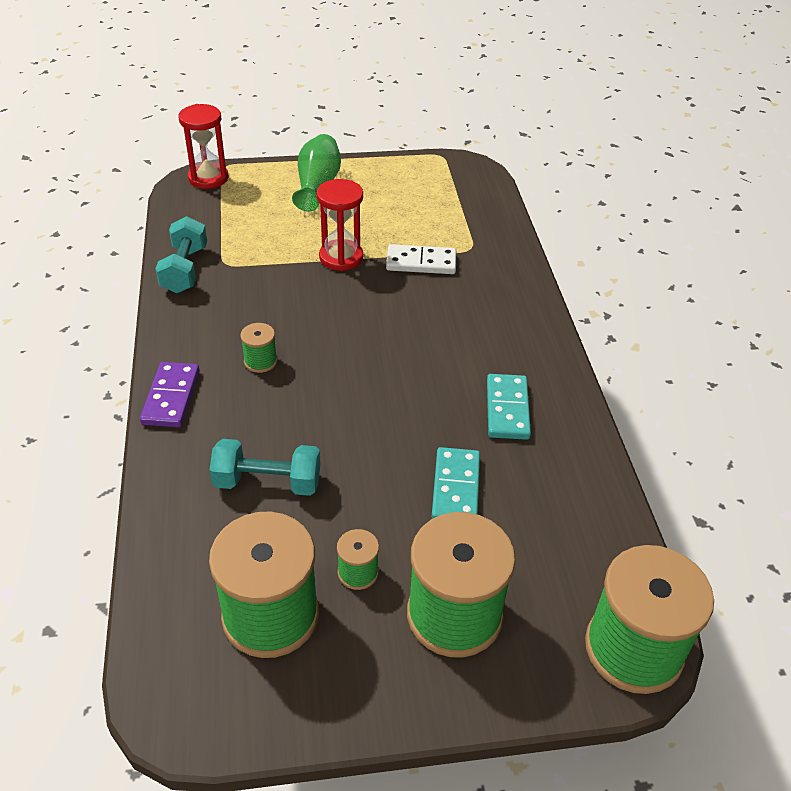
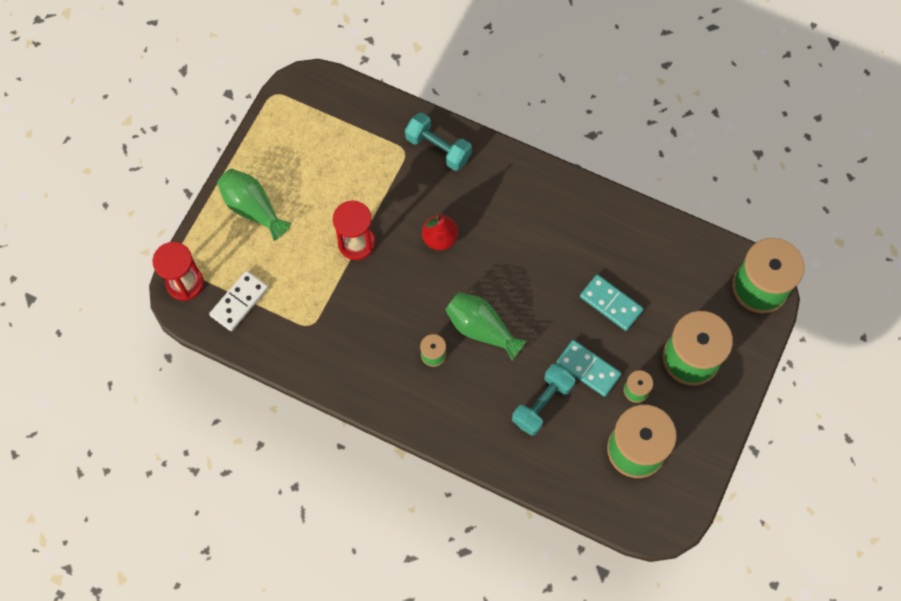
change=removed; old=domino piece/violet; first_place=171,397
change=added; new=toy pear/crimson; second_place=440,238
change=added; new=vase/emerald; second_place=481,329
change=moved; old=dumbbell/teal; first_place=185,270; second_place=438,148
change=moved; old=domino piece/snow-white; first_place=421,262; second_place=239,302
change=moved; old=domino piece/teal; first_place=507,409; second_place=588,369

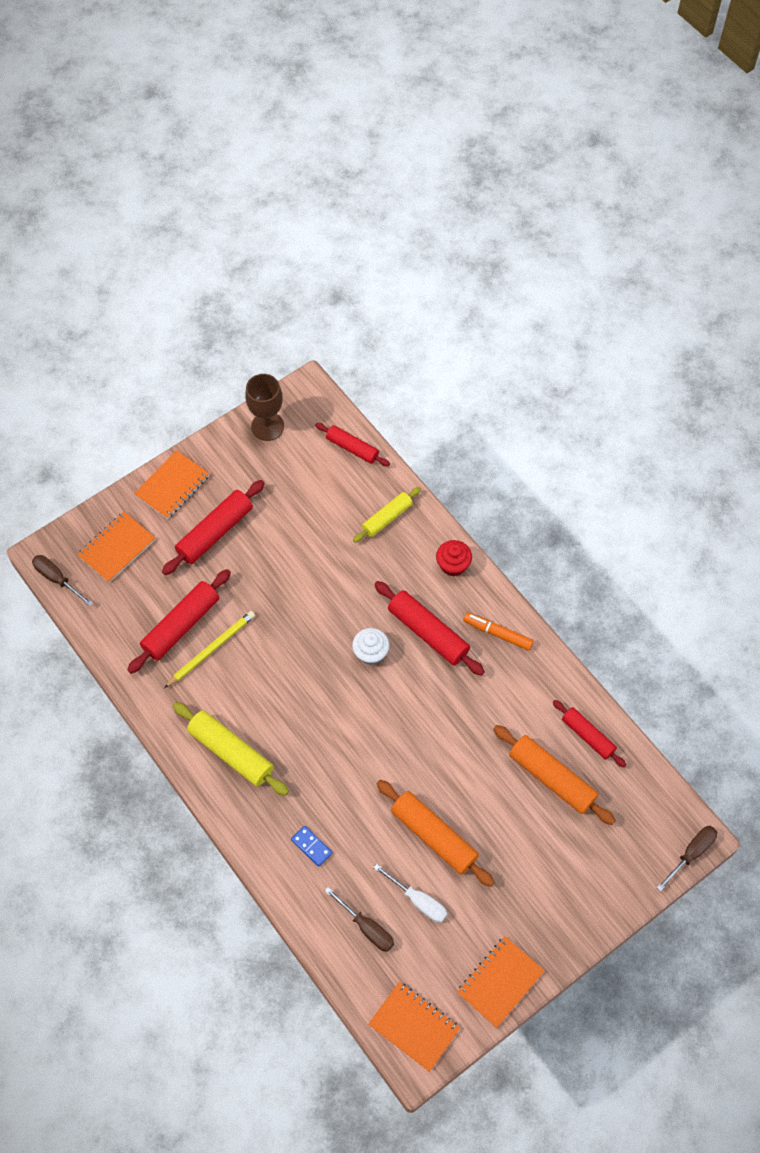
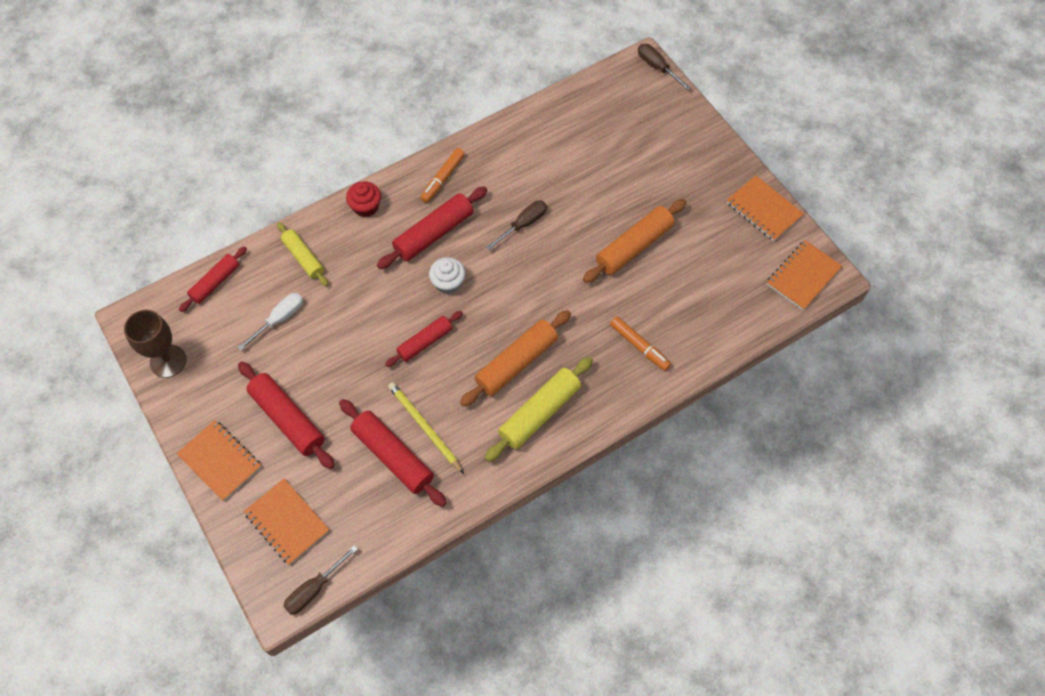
change=moved; old=flat screwdriver/russet; first_place=367,927; second_place=523,224
change=moved; old=flat screwdriver/snow-white; first_place=418,901; second_place=279,319
change=moved; old=dough roller/bright orange; first_place=552,778; second_place=516,362
change=moved; old=dough roller/crimson; first_place=588,736; second_place=425,342
change=replaced; old=domino piece/blue; new=marker/bright orange; first_place=311,846; second_place=639,346

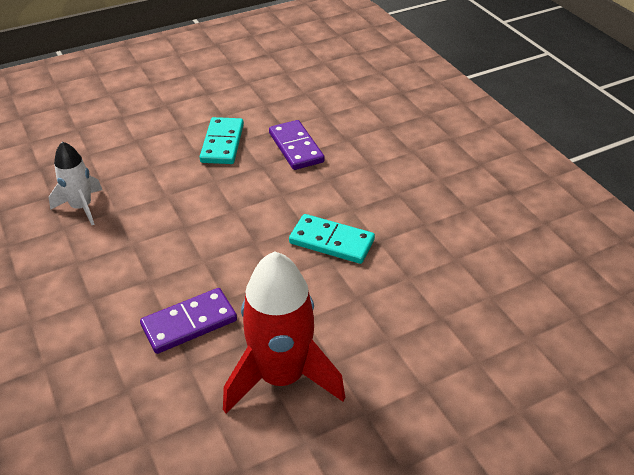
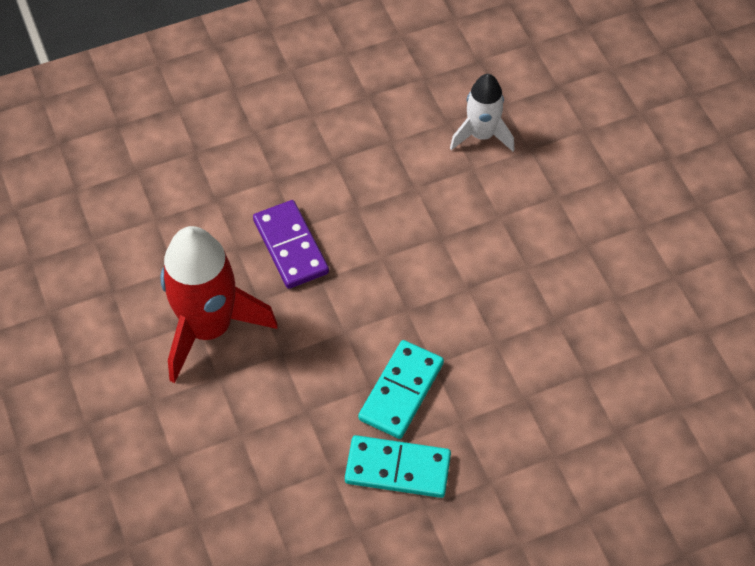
change=removed; old=domino piece/violet; first_place=296,147
change=moved; old=domino piece/teal; first_place=222,143; second_place=397,469

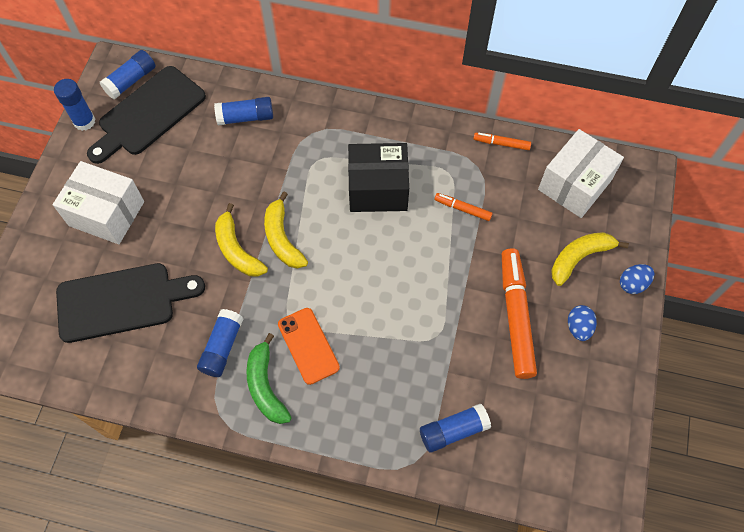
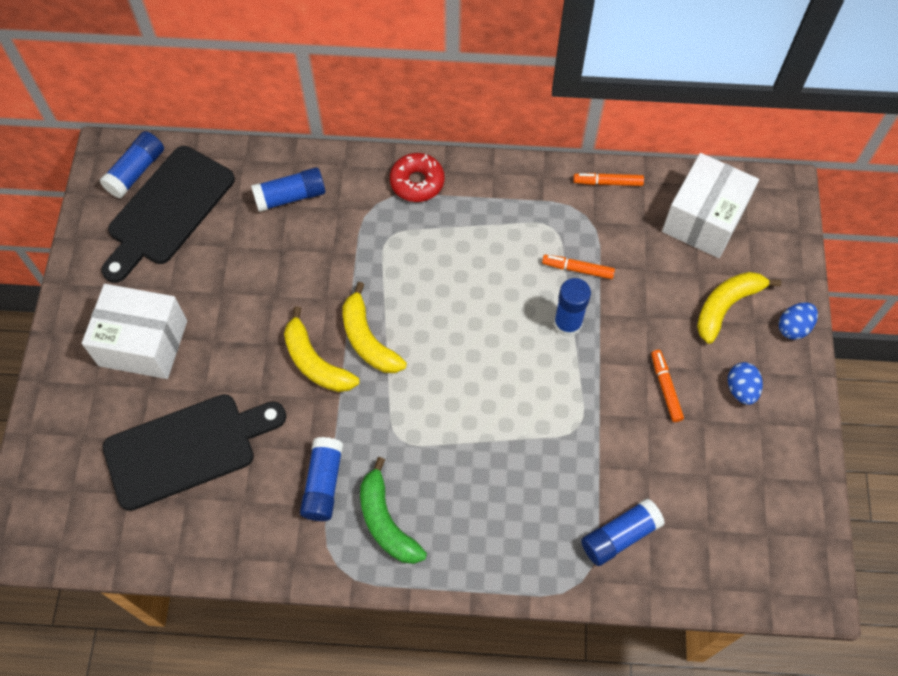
change=removed; old=phone/bright orange; first_place=308,345
change=removed; old=parcel/ebony; first_place=378,189
change=added; new=glazed donut/crimson; second_place=417,182
change=moved; old=glue/blue; first_place=84,121; second_place=567,324
change=resized; old=marker/bright orange; first_place=515,316; second_place=665,388; factor=0.48

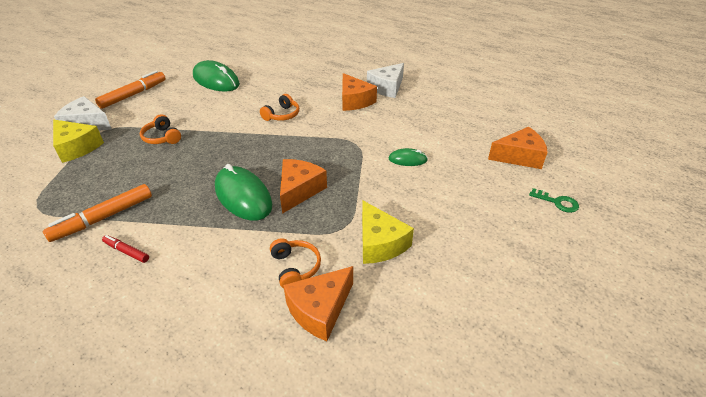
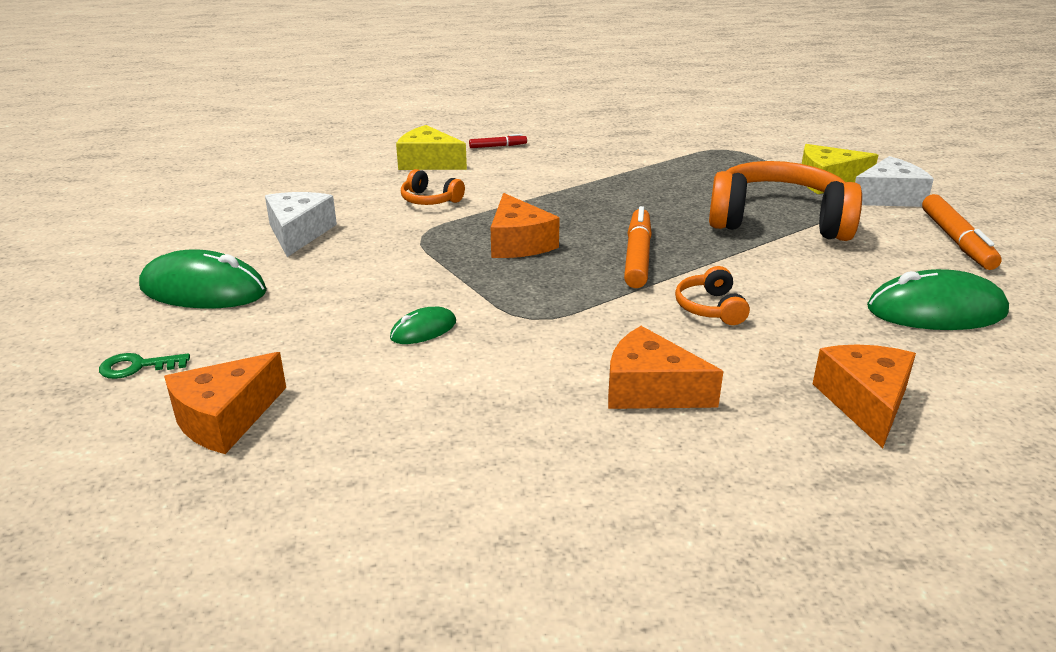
change=moved; old=marker/bright orange; first_place=103,218; second_place=637,256
change=moved; old=marker/crimson; first_place=126,251; second_place=498,146
change=moved; old=computer mouse/emerald; first_place=243,196; second_place=203,290
change=moved; old=cheese/bright orange; first_place=320,310; second_place=865,403
change=moved; old=cheese/golden; first_place=380,243; second_place=428,162
change=moved; old=cheese/snow-white; first_place=387,88; second_place=298,233
change=resized; old=headphones/bright orange; first_place=162,137; second_place=778,221; factor=2.25

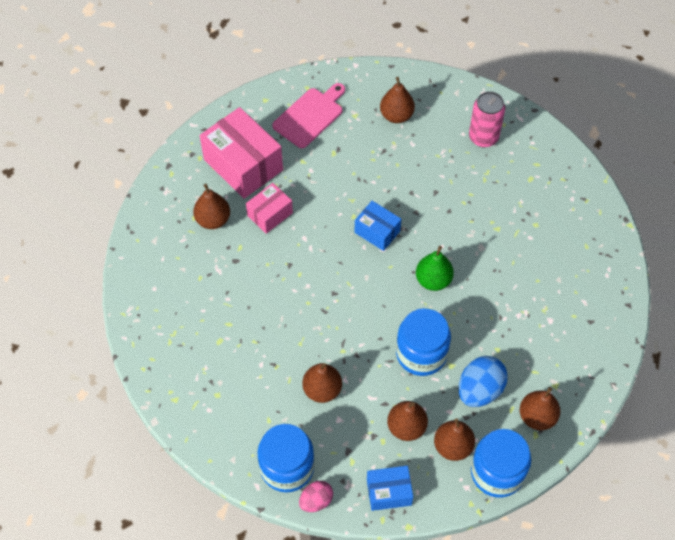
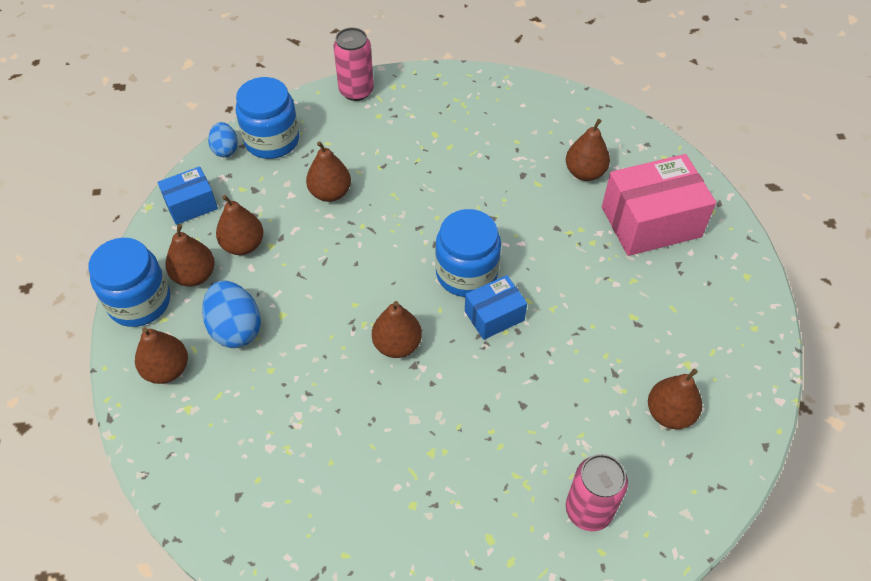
change=removed; old=parcel/rose-pink; first_place=270,214
change=removed; old=chopping board/rose-pink; first_place=310,116
change=added; new=can/rose-pink; second_place=356,91
change=moved; old=preserve jar/blue; first_place=421,354; second_place=466,273
change=recoloured; old=egg/rose-pink; new=egg/blue; first_place=316,501; second_place=225,149
change=recoloured; old=toy pear/emerald; new=toy pear/russet; first_place=433,280; second_place=397,345
change=turned; old=parcel/blue; first_place=389,492; second_place=191,205; degrees=45

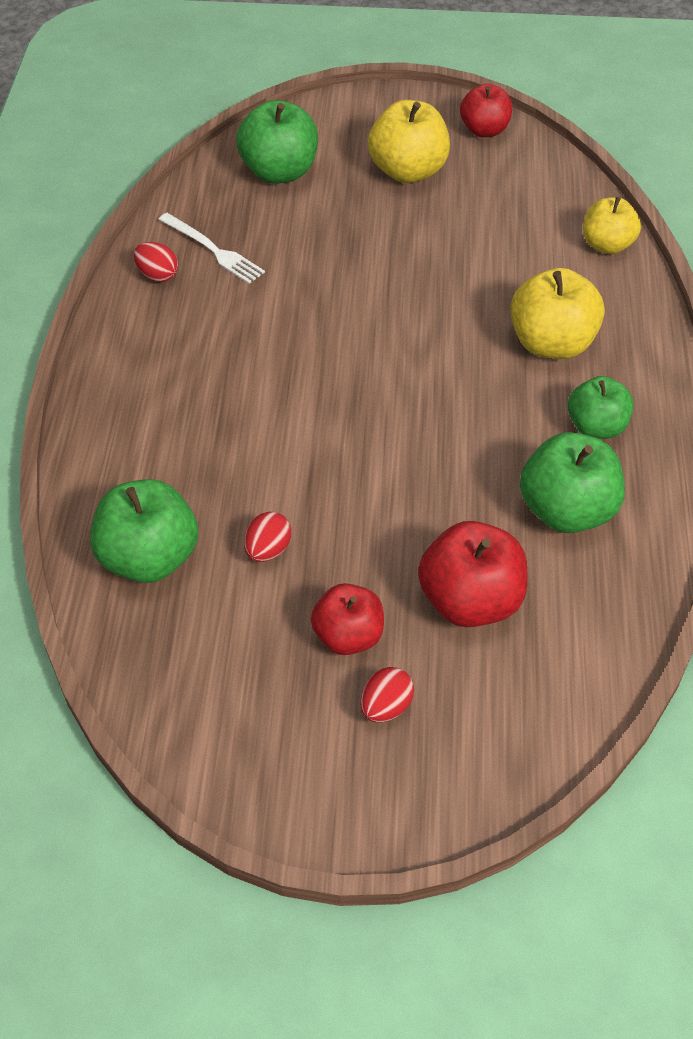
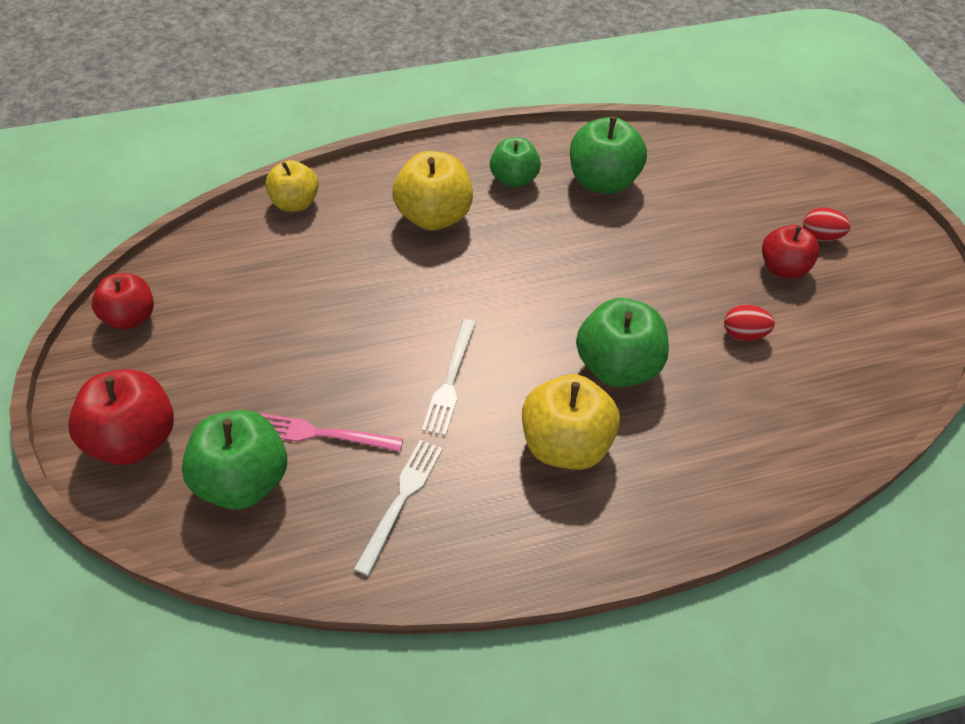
change=removed; old=egg/crimson; first_place=158,275
change=added; new=table fork/rose-pink; second_place=322,434
change=added; new=table fork/snow-white; second_place=450,380
change=moved; old=apple/emerald; first_place=149,558; second_place=618,367
change=moved; old=apple/golden; first_place=408,171; second_place=566,445
change=moved; old=apple/crimson; first_place=470,601; second_place=134,440

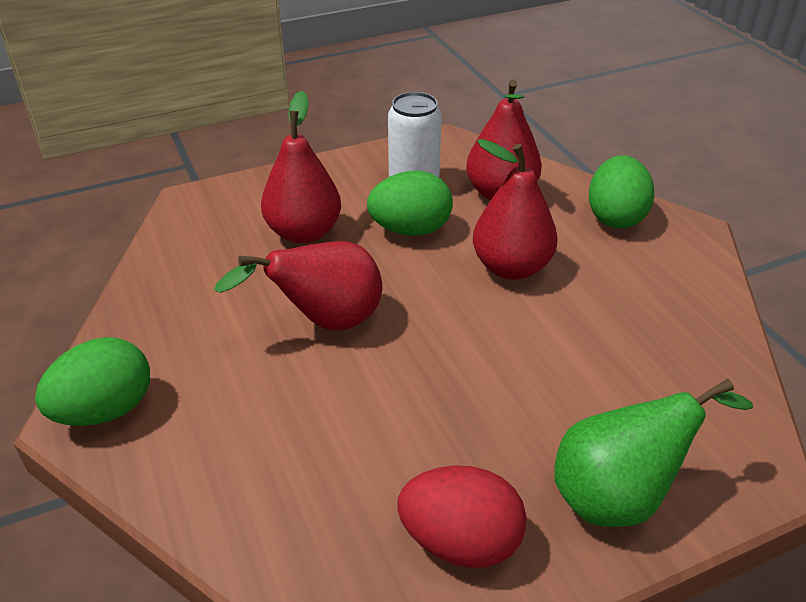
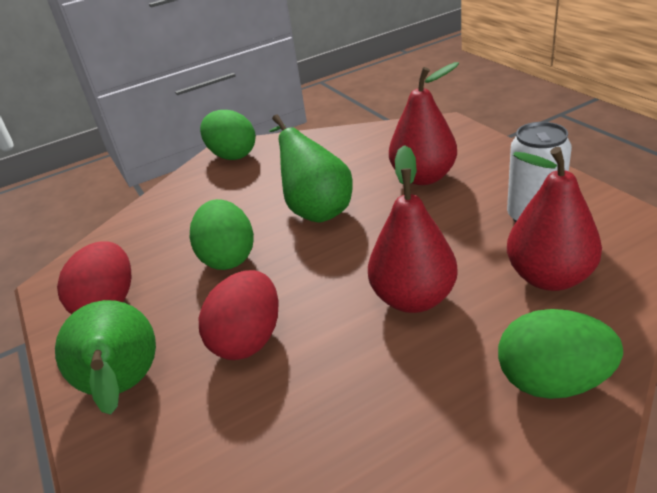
change=added; new=egg/crimson; second_place=248,340
change=moved; old=egg/emerald; first_place=410,230; second_place=228,258
change=recoloured; old=toy pear/crimson; new=toy pear/emerald; first_place=325,322; second_place=316,209

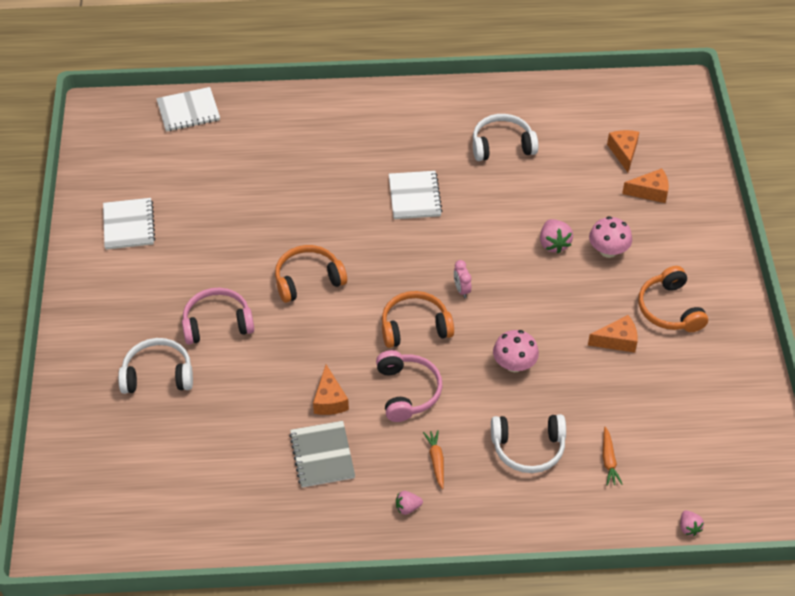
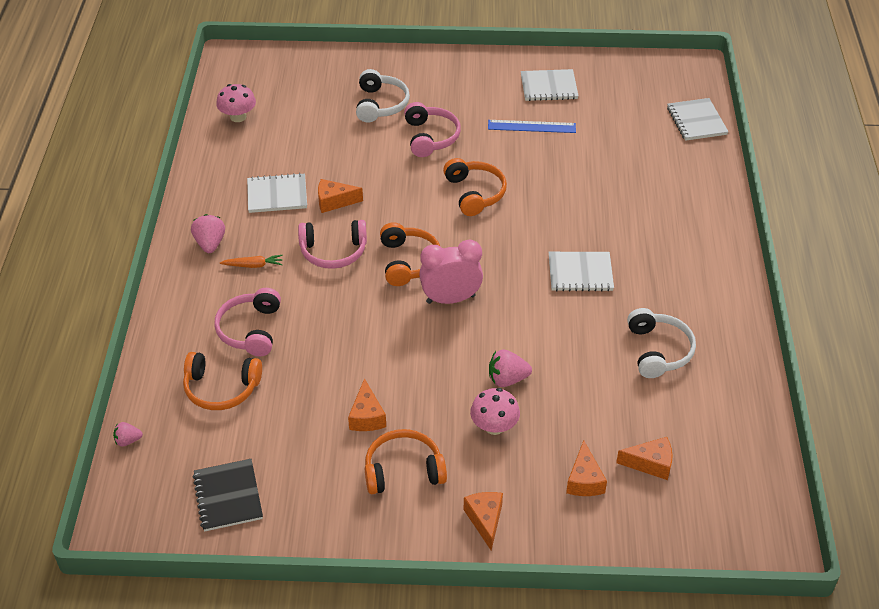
change=added; new=exercise book/ebony; second_place=228,496
change=added; new=cheese/bright orange; second_place=485,520
change=added; new=ruler/blue; second_place=531,126
change=moved; old=mushroom/rose-pink; first_place=514,364; second_place=238,117
change=replaced; old=toy carrot/bright orange; new=headphones/bright orange; first_place=609,460; second_place=221,389
change=recoloured; old=exercise book/grey; new=exercise book/snow-white; first_place=322,455; second_place=277,195
change=recoloured; old=headphones/snow-white; new=headphones/rose-pink; first_place=528,448; second_place=250,330
change=resized; old=berry/rose-pink; first_place=407,507; second_place=210,244; factor=1.61
change=resized; old=bedside clock/rose-pink; first_place=461,290; second_place=450,299; factor=2.11

